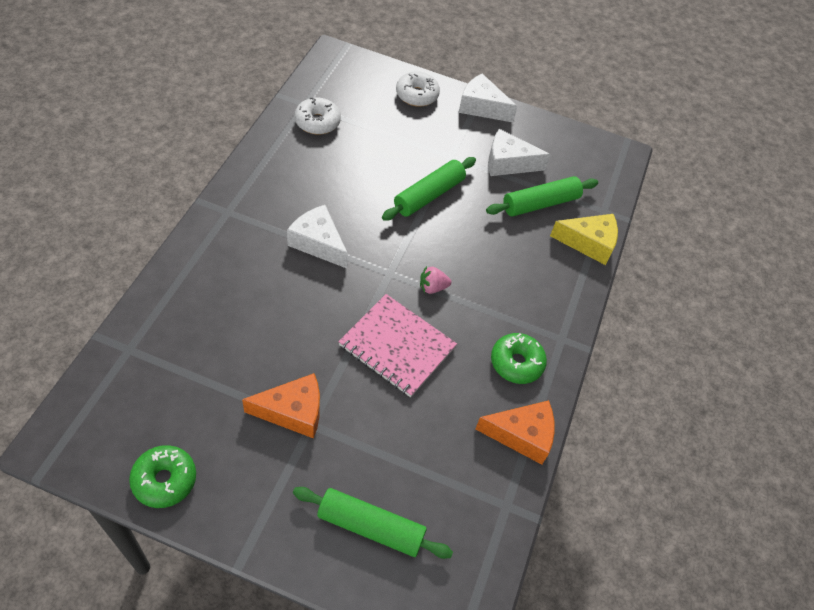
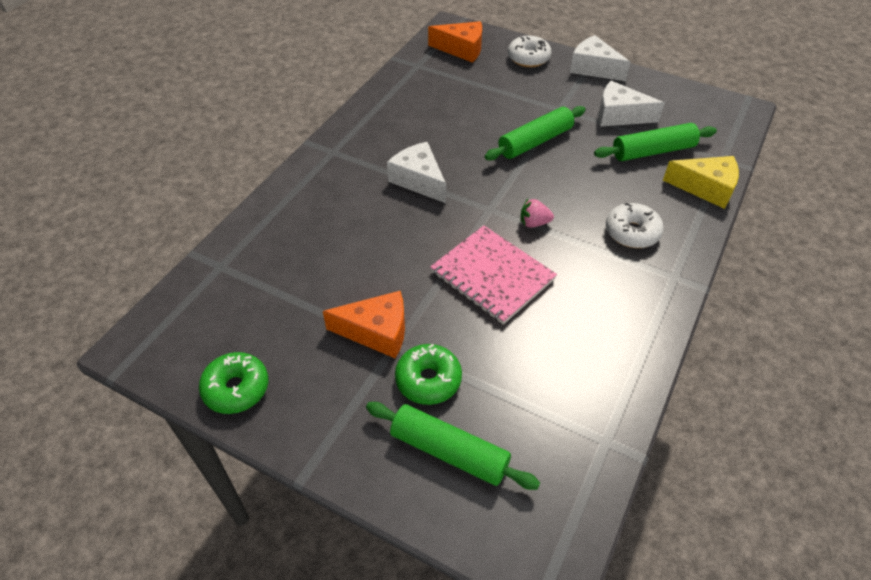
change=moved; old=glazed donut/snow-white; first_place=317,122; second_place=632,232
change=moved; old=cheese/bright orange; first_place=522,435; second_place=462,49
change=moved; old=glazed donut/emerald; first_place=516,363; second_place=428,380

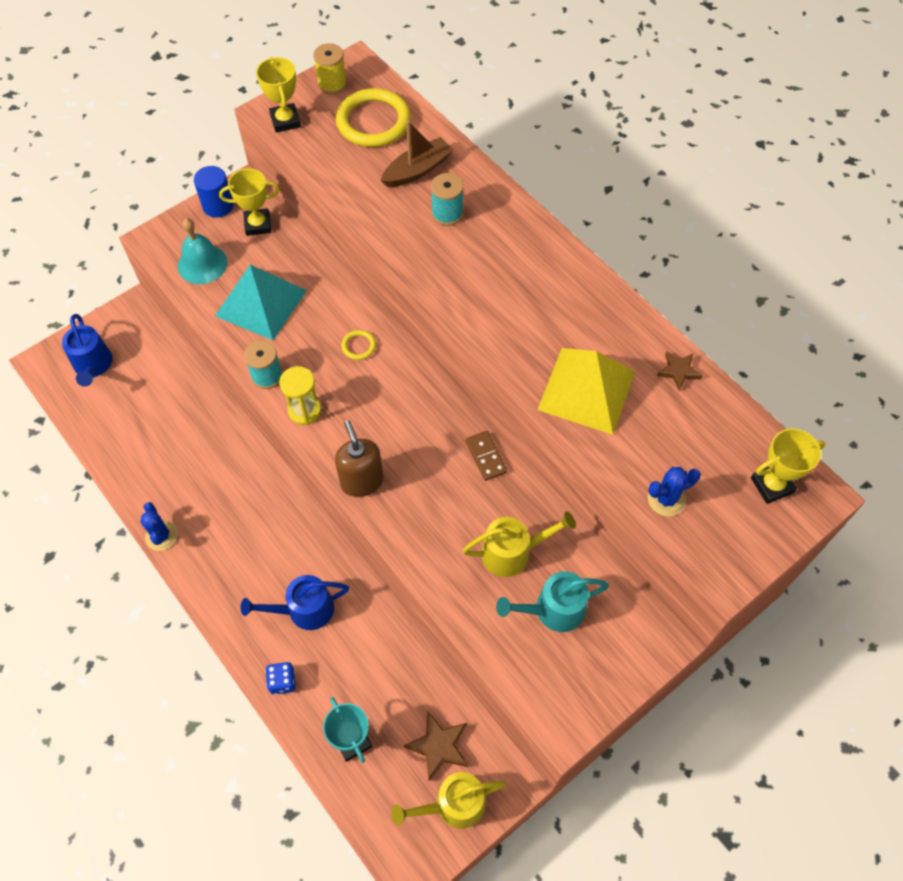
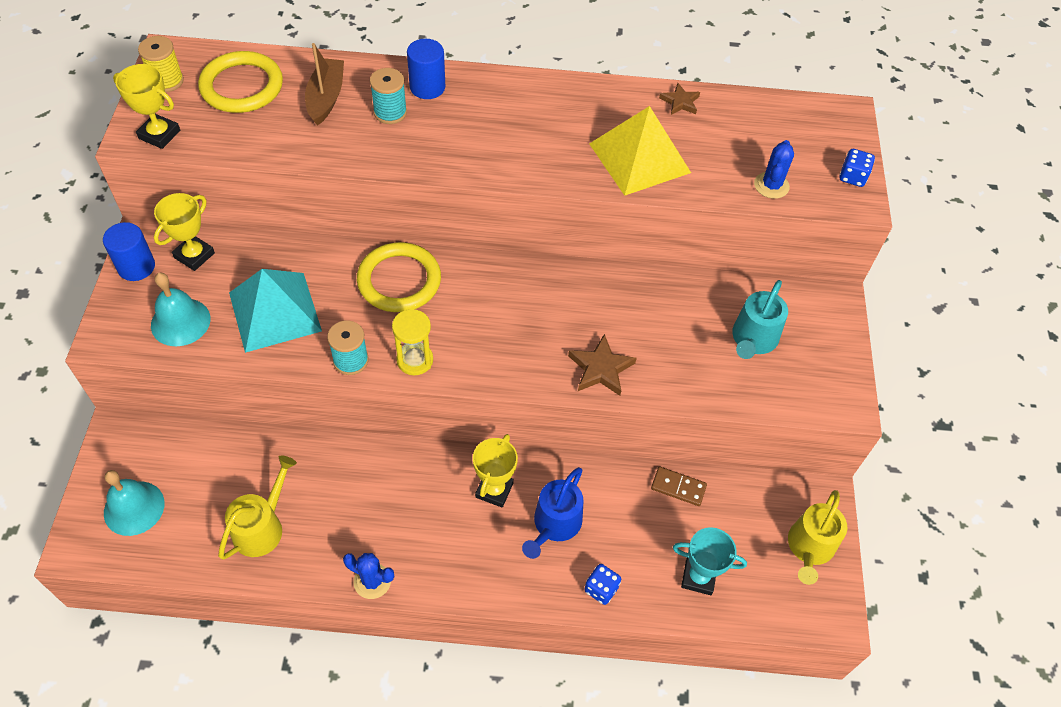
change=removed; old=pump bottle/russet; first_place=362,481
change=added; new=cylinder shape/blue; second_place=427,87
change=added; new=die/blue; second_place=852,177
change=moved; old=star shape/russet; first_place=439,746; second_place=600,369
change=moved; old=watering pot/golden; first_place=512,552; second_place=261,527
change=moved; old=domino piece/russet; first_place=485,456; second_place=678,487
change=moved; old=prize cup/golden; first_place=772,485; second_place=494,490
change=replaced; old=watering pot/blue; new=bell/teal; first_place=93,365; second_place=134,508
change=resized; old=torus/golden; first_place=359,346; second_place=399,280; factor=2.22

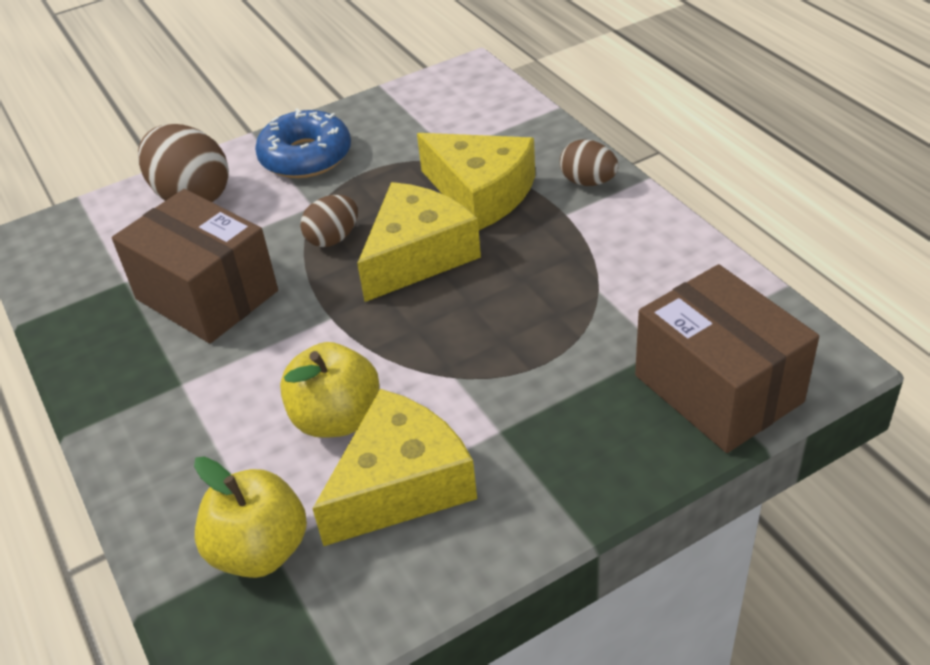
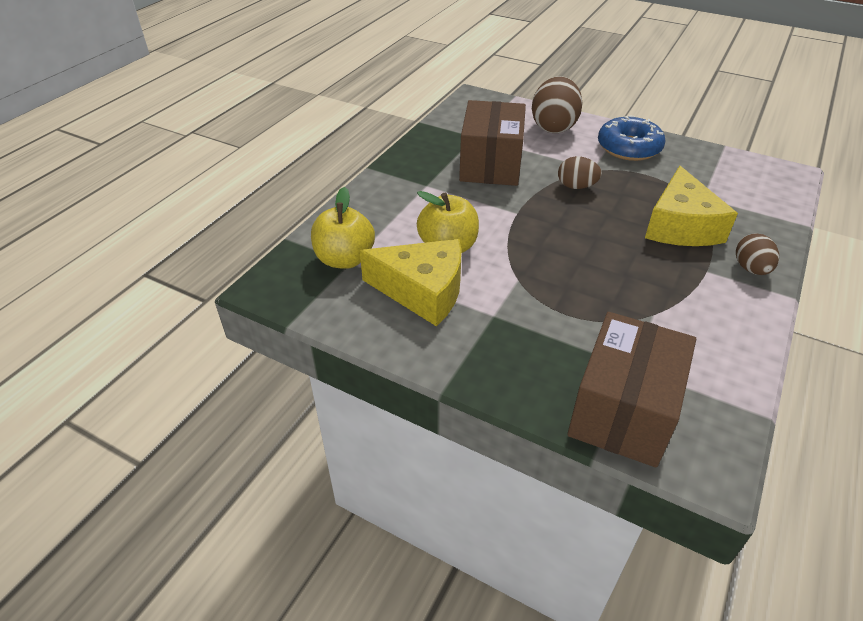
change=removed; old=cheese/golden; first_place=417,255

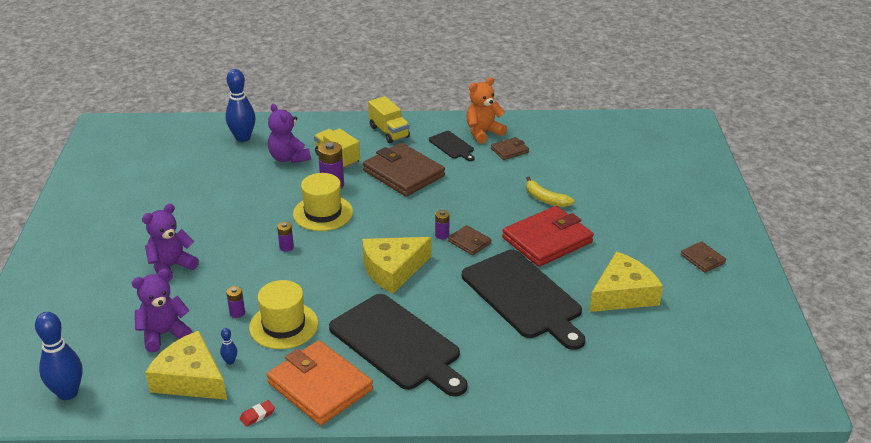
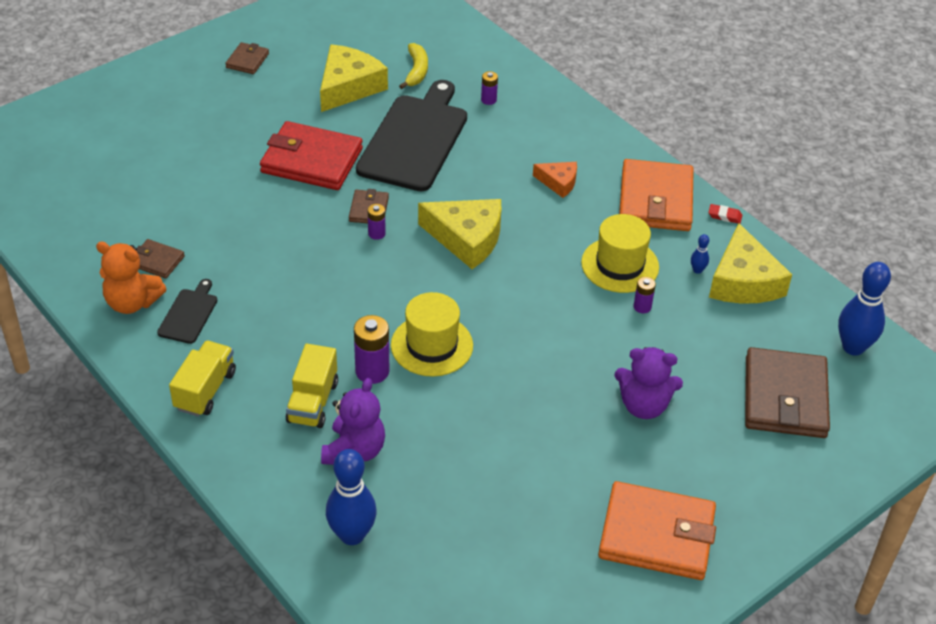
change=removed; old=stuffed bear/violet; first_place=164,334
change=added; new=billfold/bright orange; second_place=656,535
change=moved; old=battery/violet; first_place=286,247; second_place=488,100
change=moved; old=billfold/russet; first_place=403,173; second_place=785,397
change=moved; old=banana fruit/golden; first_place=545,199; second_place=416,71
change=replaced; old=chopping board/ebony; new=cheese/bright orange; first_place=398,344; second_place=558,182
change=turned; old=cheese/golden; first_place=623,294; second_place=349,87; degrees=105

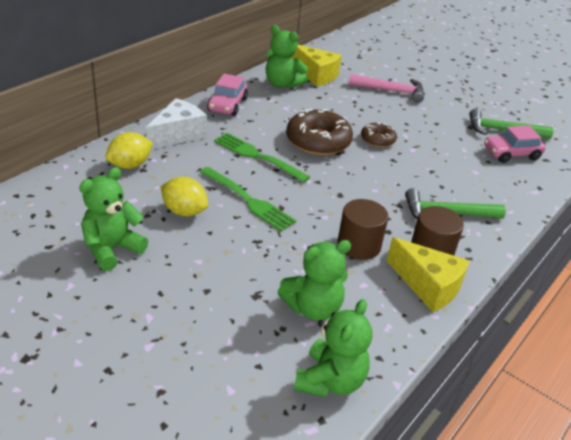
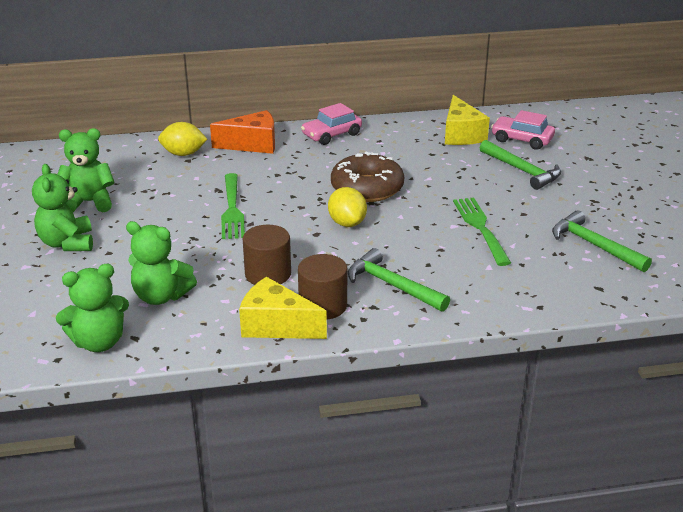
change=removed; old=glazed donut/russet; first_place=377,140
change=moved; old=citrus fruit/golden; first_place=184,211; second_place=347,223
change=moved; old=table fork/emerald; first_place=258,156; second_place=481,228
change=moved; old=stuffed bear/emerald; first_place=282,84; second_place=67,243
change=moved; old=car/rose-pink; first_place=511,154; second_place=522,140
change=recoloured; old=cheese/snow-white; new=cheese/bright orange; first_place=177,135; second_place=252,144
change=recoloured; old=claw hammer/rose-pink; new=claw hammer/emerald; first_place=391,91; second_place=522,171
change=turned; old=cheese/golden; first_place=428,286; second_place=276,325; degrees=120

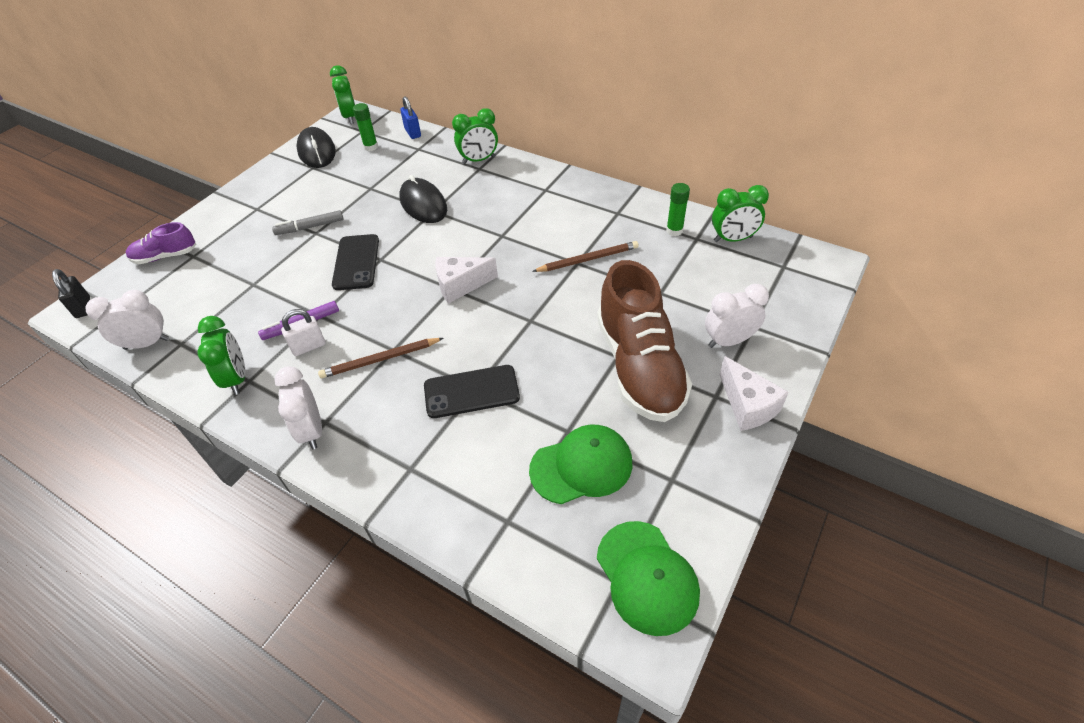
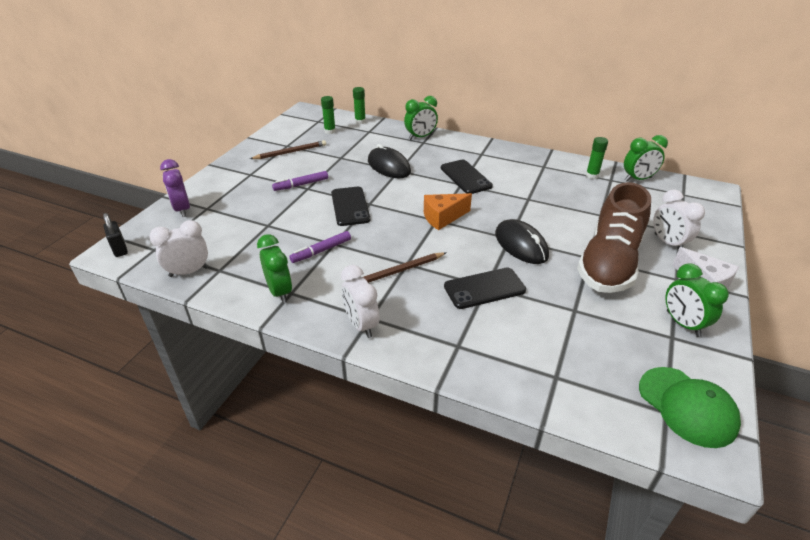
change=removed; old=small lock/snow-white; first_place=308,346
change=removed; old=baseball cap/emerald; first_place=581,466
change=added; new=phone/ebony; second_place=465,177
change=moved; old=computer mouse/ebony; first_place=317,151; second_place=521,245
change=moved; old=bedside clock/emerald; first_place=350,117; second_place=682,323
change=moved; old=pencil/russet; first_place=588,259; second_place=290,152
change=replaced; old=shoe/violet; new=bedside clock/violet; first_place=165,256; second_place=182,209
change=replaced; old=small lock/blue; new=glue/emerald; first_place=413,133; second_place=360,121
change=recoloured; old=marker/grey; new=marker/violet; first_place=310,227; second_place=301,185
change=recoloured; old=cheese/snow-white; new=cheese/bright orange; first_place=460,285; second_place=443,218
change=turned; old=shoe/russet; first_place=639,366; second_place=609,263; degrees=45
change=turned; old=bedside clock/snow-white; first_place=729,341; second_place=668,243; degrees=-90

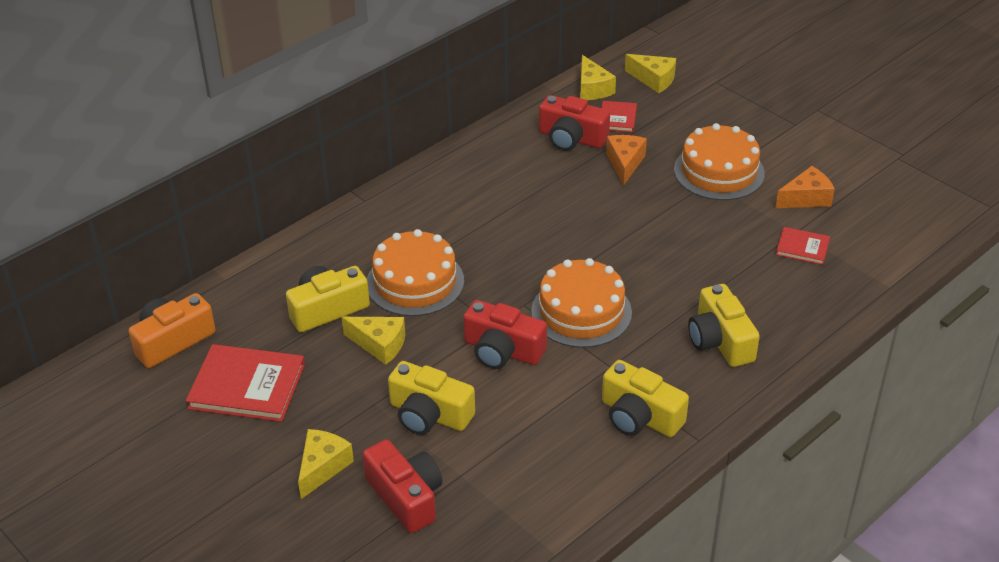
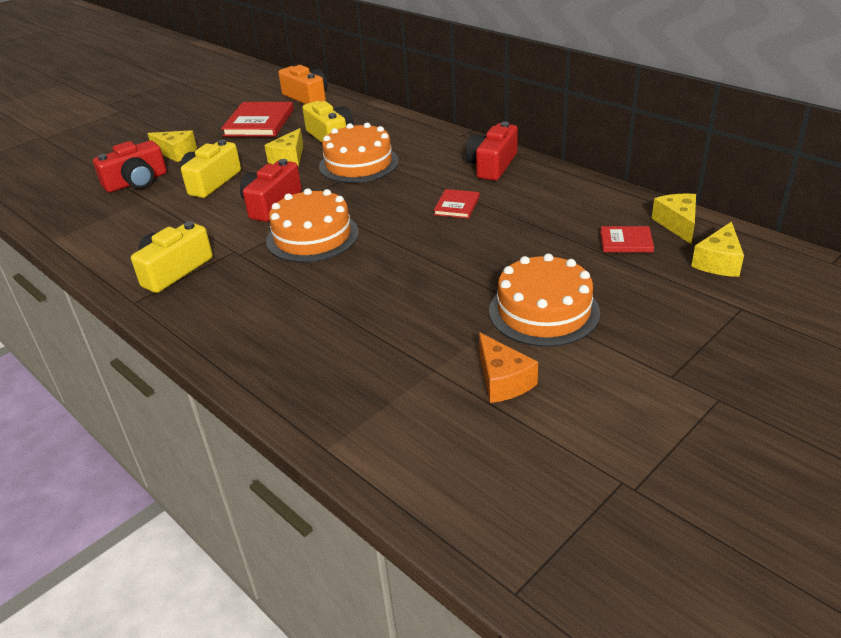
change=removed; old=cheese/bright orange; first_place=625,163
change=removed; old=compact camera/golden; first_place=720,340
change=moved; old=compact camera/crimson; first_place=571,138; second_place=492,165
change=moved; old=hardback/crimson; first_place=802,248; second_place=457,206
change=turned; old=cheese/golden; first_place=592,89; second_place=677,224; degrees=105

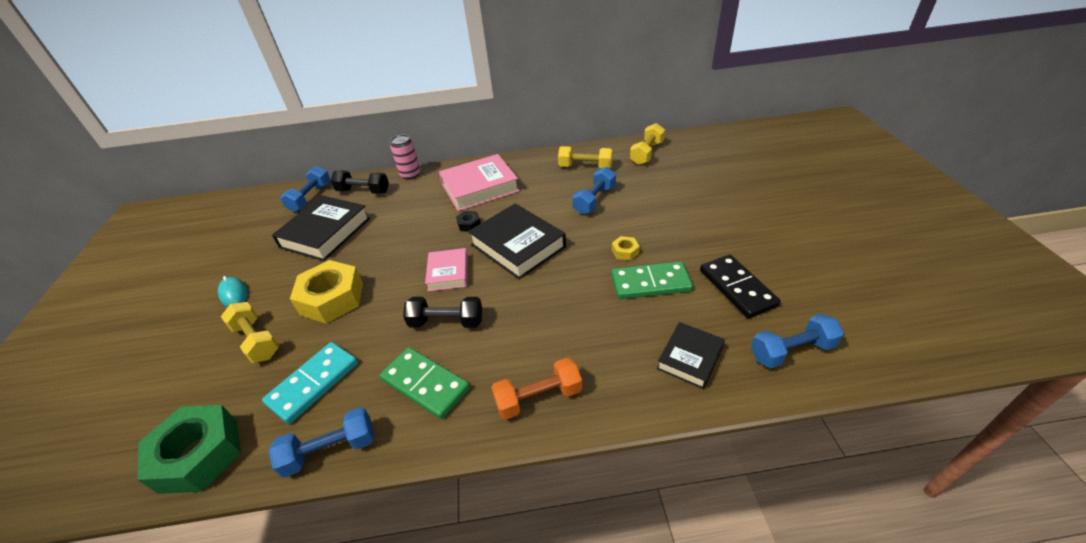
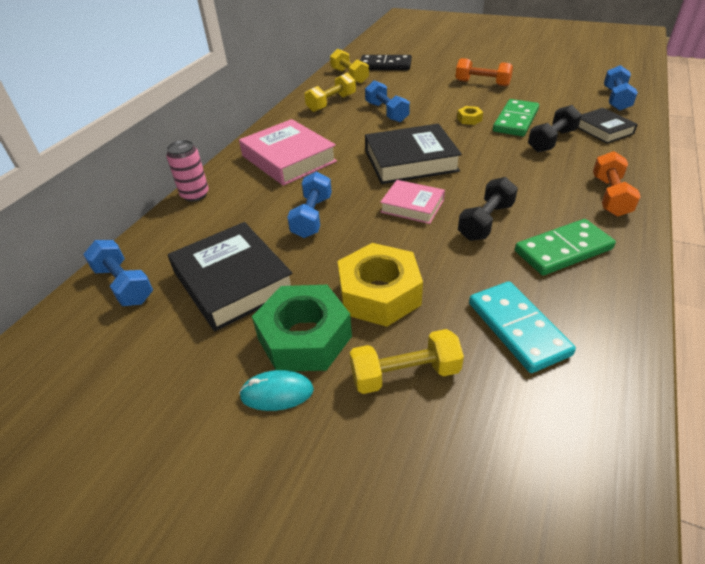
change=removed; old=nut/ebony; first_place=469,224
change=added; new=dumbbell/bright orange; second_place=482,83
change=moved; old=nut/emerald; first_place=199,455; second_place=304,337
change=moved; old=dumbbell/blue; first_place=330,450; second_place=312,217
change=moved; old=dumbbell/ebony; first_place=363,191; second_place=552,141
change=moved; old=domino piece/ebony; first_place=737,288; second_place=385,65
change=turned; old=hardback/rose-pink; first_place=480,188; second_place=288,159; degrees=-45

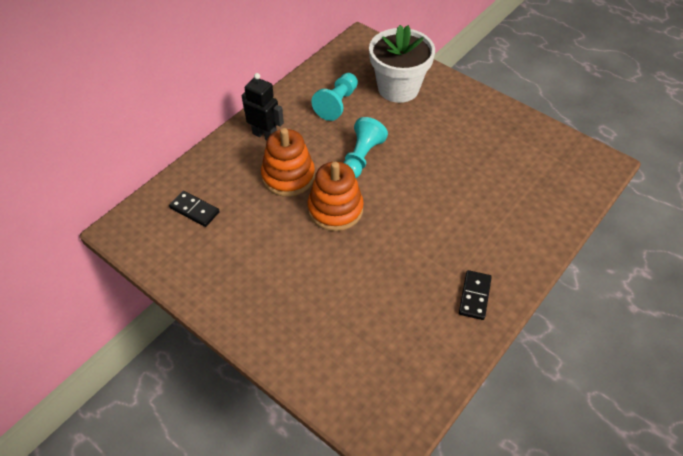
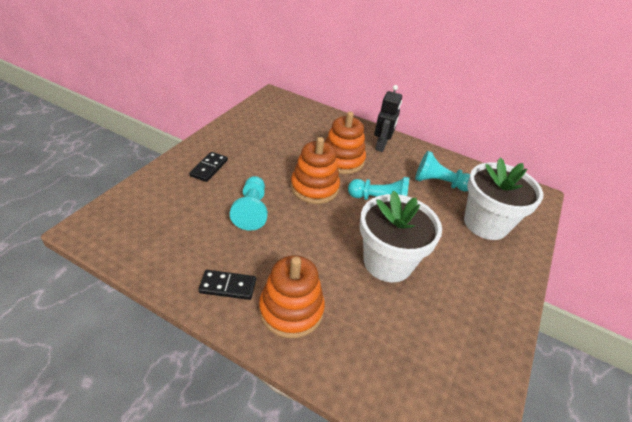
change=added; new=pawn/teal; second_place=251,210
change=added; new=stacking rings/bright orange; second_place=291,310
change=added; new=potted plant/snow-white; second_place=387,262
change=moved; old=domino piece/ebony; first_place=194,210; second_place=209,168

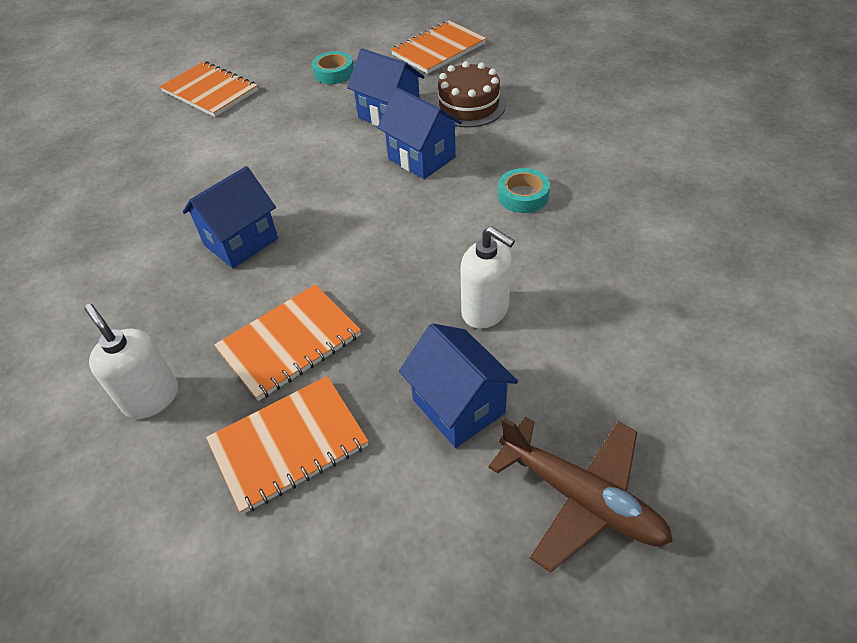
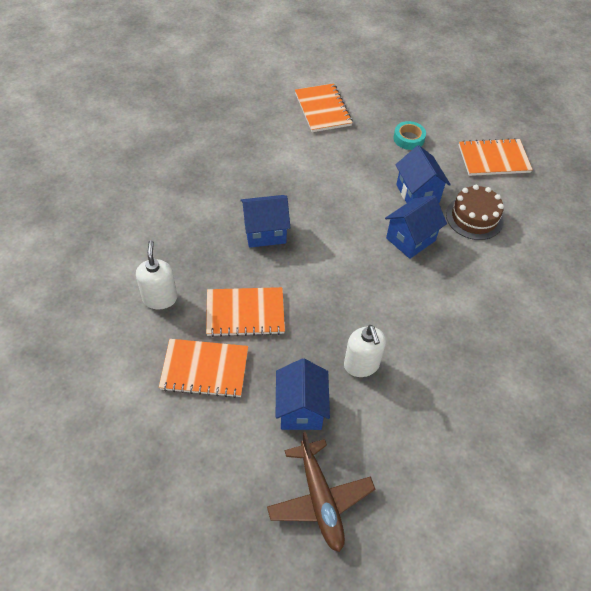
change=removed; old=roll of tape/teal; first_place=523,196
change=turned; old=cottage/blue; first_place=421,158; second_place=410,239; degrees=60

